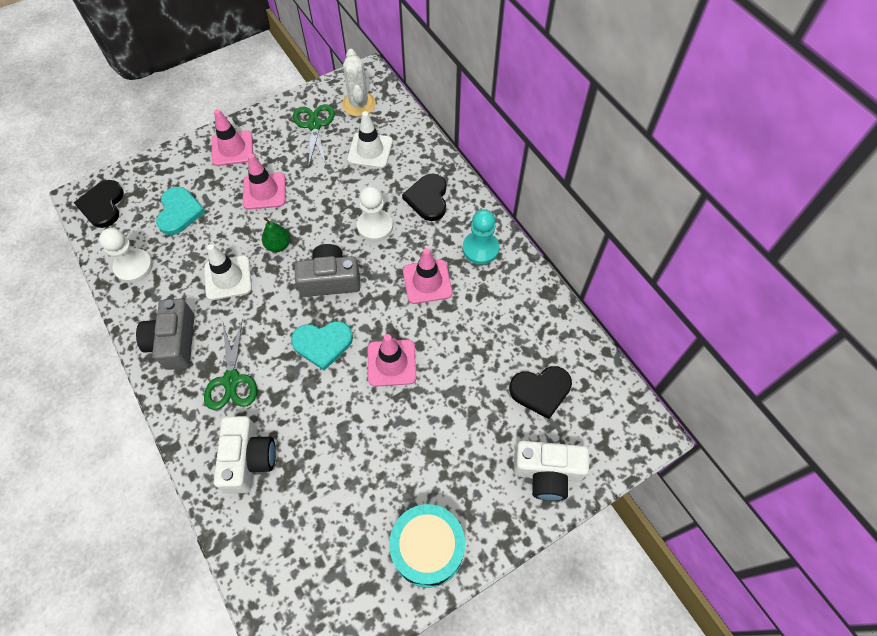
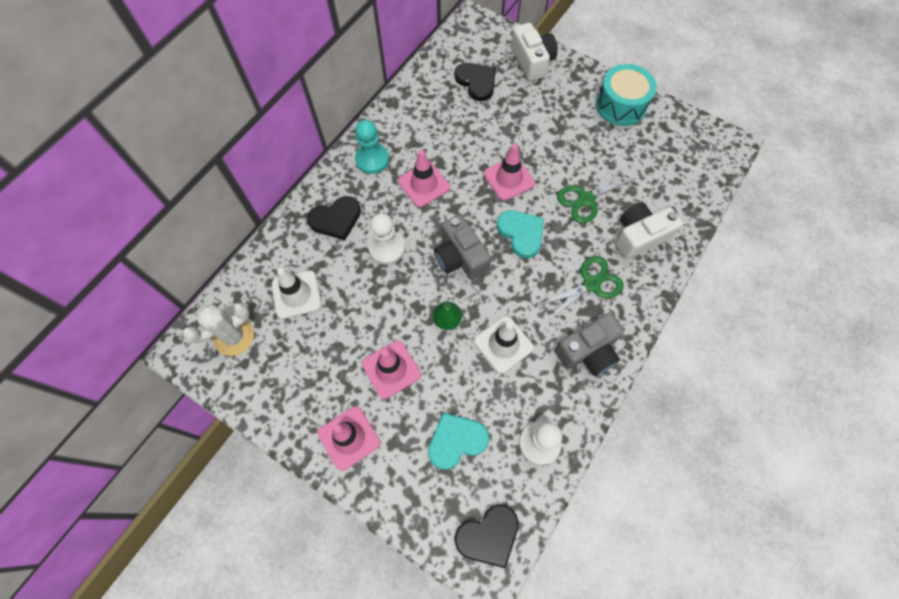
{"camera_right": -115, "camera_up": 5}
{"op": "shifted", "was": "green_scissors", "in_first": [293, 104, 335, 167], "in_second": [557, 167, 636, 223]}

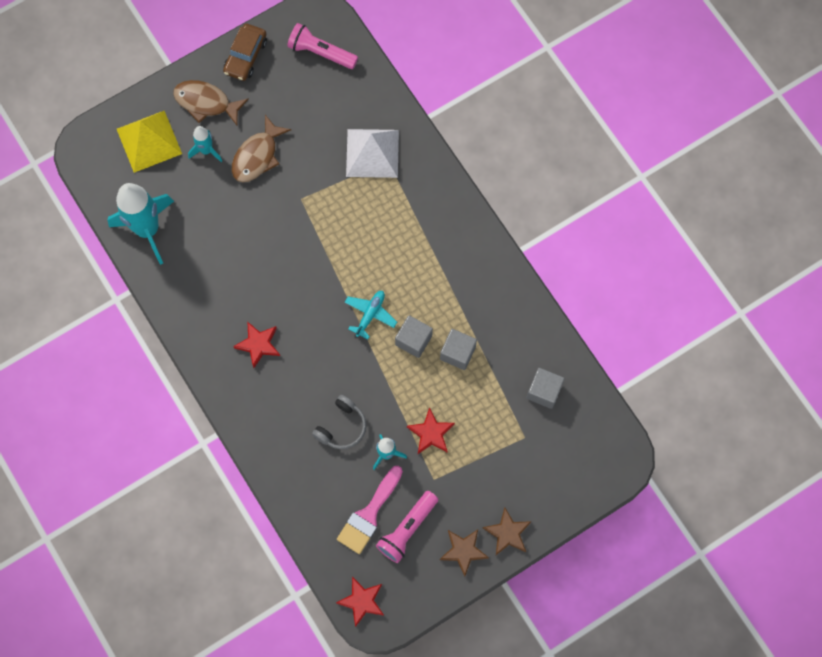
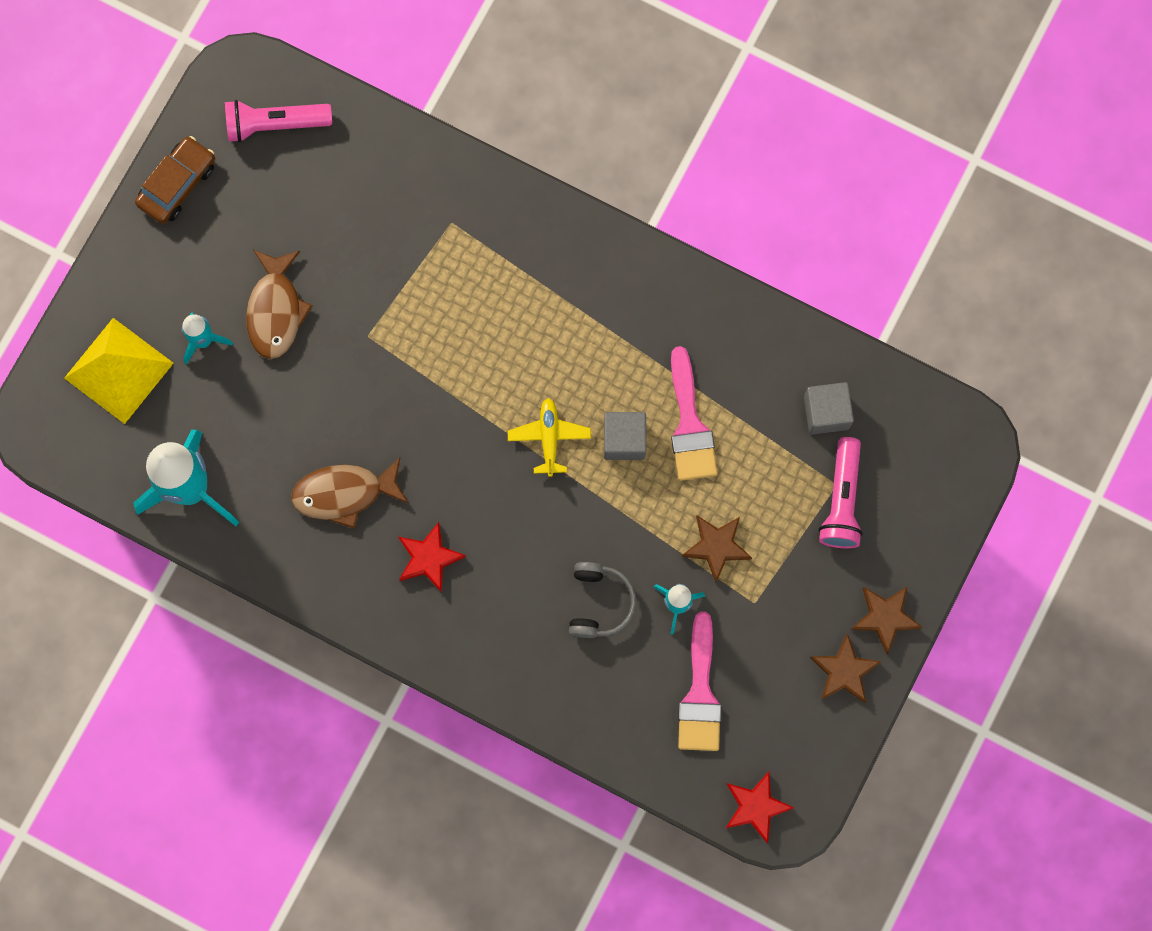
{"camera_right": -30, "camera_up": 5}
{"op": "rotated", "was": "russet_toy_car", "in_first": [223, 24, 267, 81], "in_second": [135, 136, 215, 224], "clockwise": -135}
{"op": "shifted", "was": "russet_fish", "in_first": [173, 80, 249, 125], "in_second": [291, 457, 409, 529]}
{"op": "gone", "was": "pure_white_solid_pyramid", "in_first": [346, 129, 399, 178]}
{"op": "repainted", "was": "turquoise_aeroplane", "now": "yellow_aeroplane", "in_first": [345, 291, 397, 339], "in_second": [508, 398, 591, 477]}
{"op": "swapped", "was": "grey_solid_cube", "now": "rose-pink_paint_brush", "in_first": [440, 329, 477, 370], "in_second": [671, 346, 718, 481]}
{"op": "repainted", "was": "scarlet_star", "now": "russet_star", "in_first": [407, 407, 455, 454], "in_second": [682, 515, 752, 583]}
{"op": "shifted", "was": "rose-pink_pocket_torch", "in_first": [376, 491, 438, 563], "in_second": [819, 437, 863, 548]}

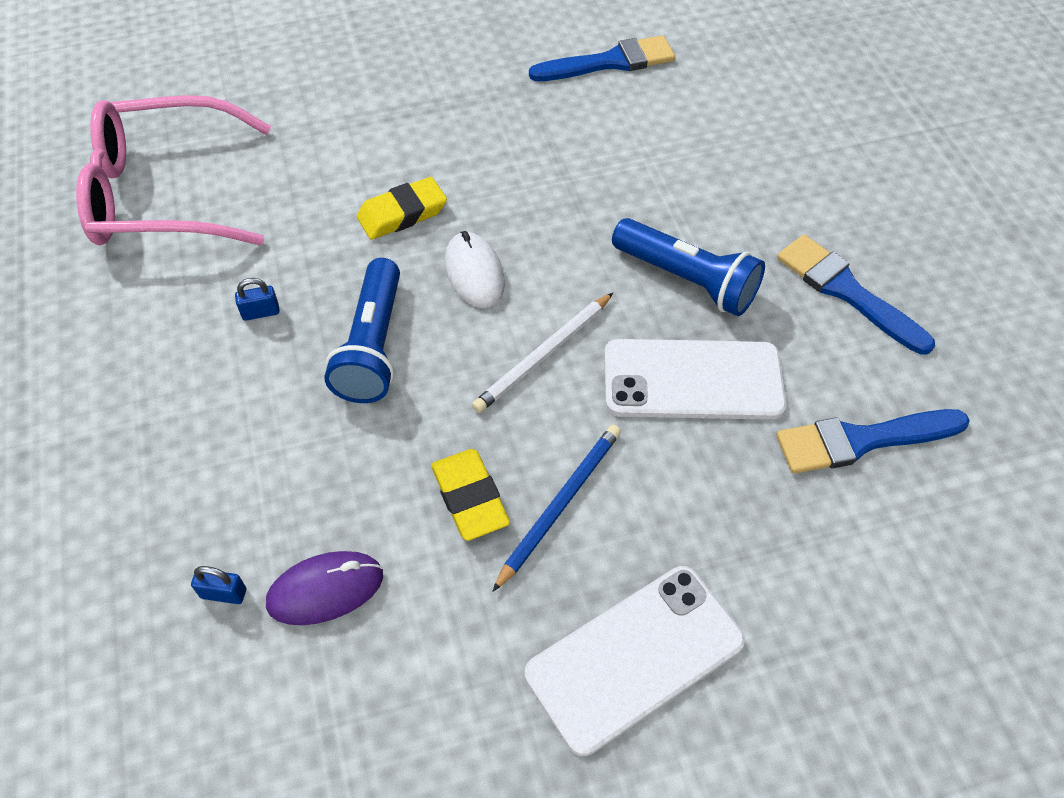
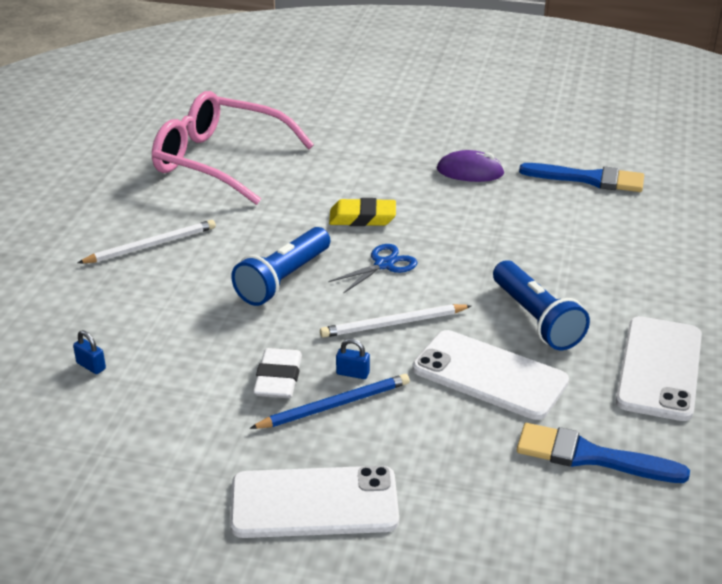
{"camera_right": 30, "camera_up": -20}
{"op": "swapped", "was": "pure_white_computer_mouse", "now": "blue_scissors", "in_first": [445, 231, 505, 308], "in_second": [328, 244, 418, 294]}
{"op": "swapped", "was": "blue_paint_brush", "now": "pure_white_smartphone", "in_first": [777, 235, 935, 355], "in_second": [616, 316, 702, 421]}
{"op": "shifted", "was": "blue_padlock", "in_first": [235, 278, 280, 321], "in_second": [336, 338, 370, 379]}
{"op": "repainted", "was": "yellow_gum_eraser", "now": "pure_white_gum_eraser", "in_first": [431, 449, 510, 541], "in_second": [253, 348, 302, 398]}
{"op": "shifted", "was": "purple_computer_mouse", "in_first": [266, 551, 383, 625], "in_second": [437, 150, 505, 182]}
{"op": "new", "now": "pure_white_lead_pencil", "in_second": [78, 220, 216, 263]}

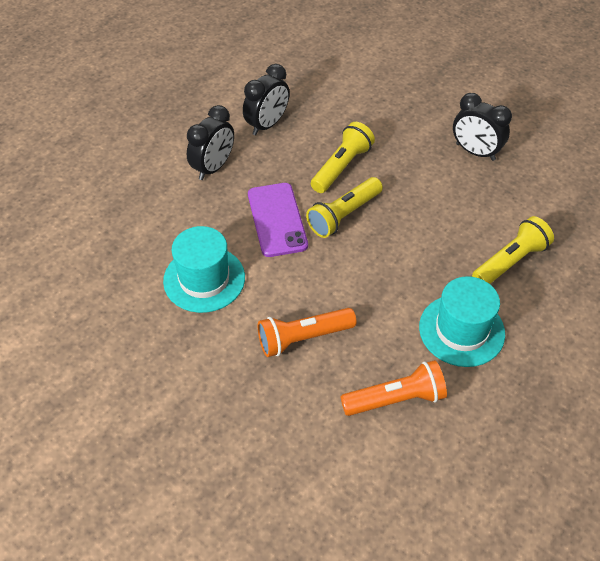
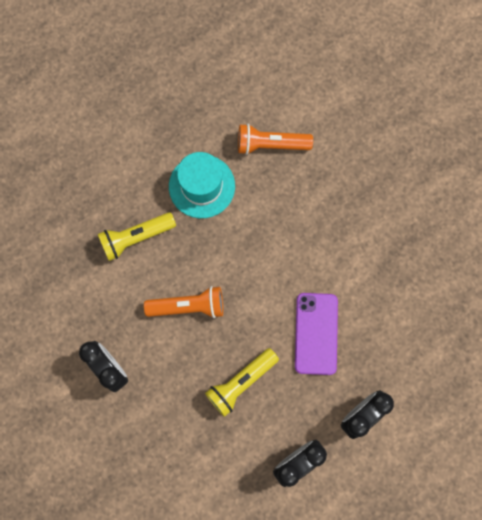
{"camera_right": -165, "camera_up": 25}
{"op": "gone", "was": "yellow_pocket_torch", "in_first": [306, 177, 383, 238]}
{"op": "gone", "was": "turquoise_tall_hat", "in_first": [163, 226, 245, 313]}
{"op": "shifted", "was": "orange-coloured_pocket_torch", "in_first": [258, 308, 357, 357], "in_second": [144, 286, 223, 318]}

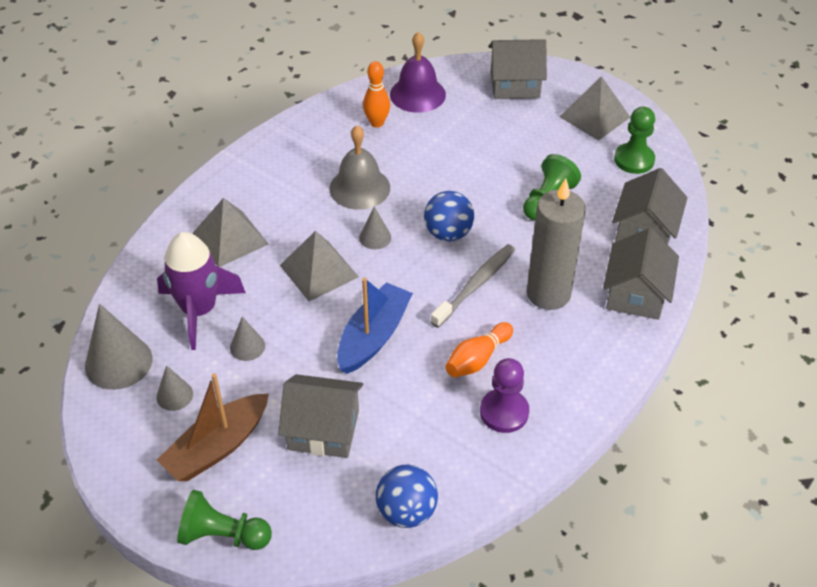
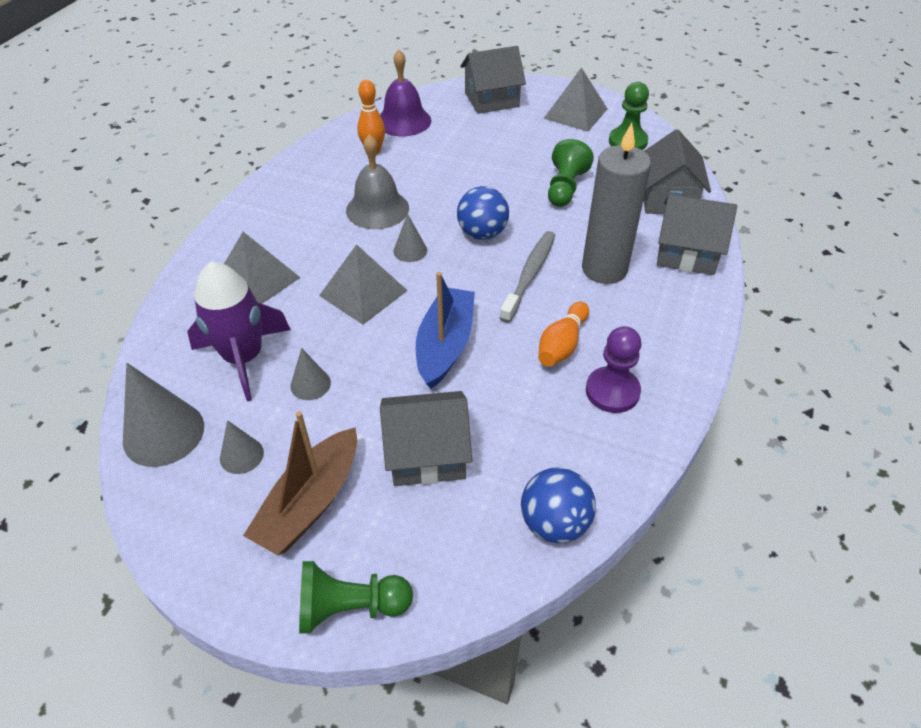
{"camera_right": -15, "camera_up": 0}
{"op": "rotated", "was": "grey_toy_house", "in_first": [603, 228, 679, 320], "in_second": [657, 194, 737, 275], "clockwise": -75}

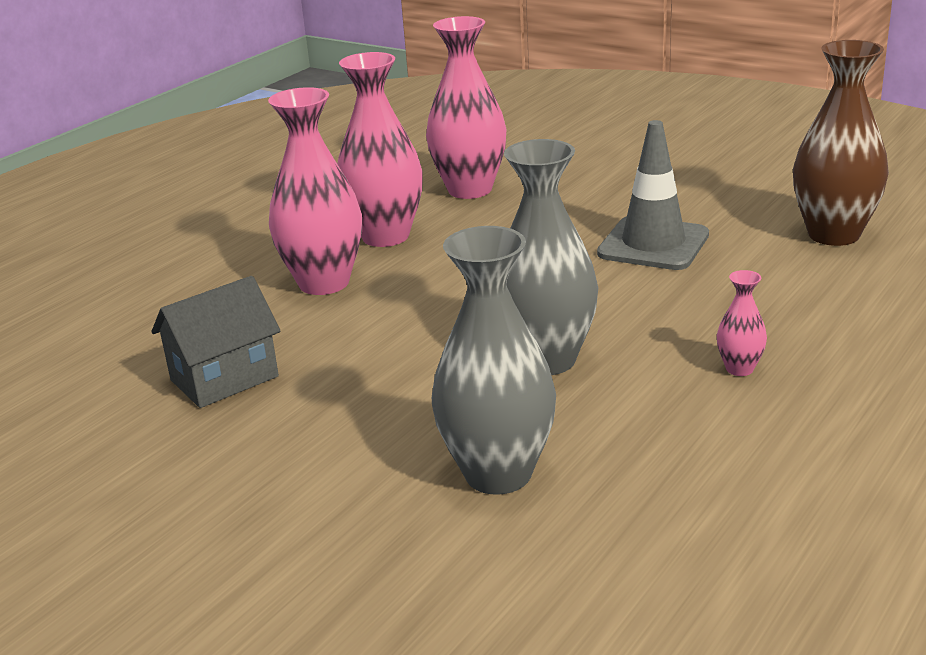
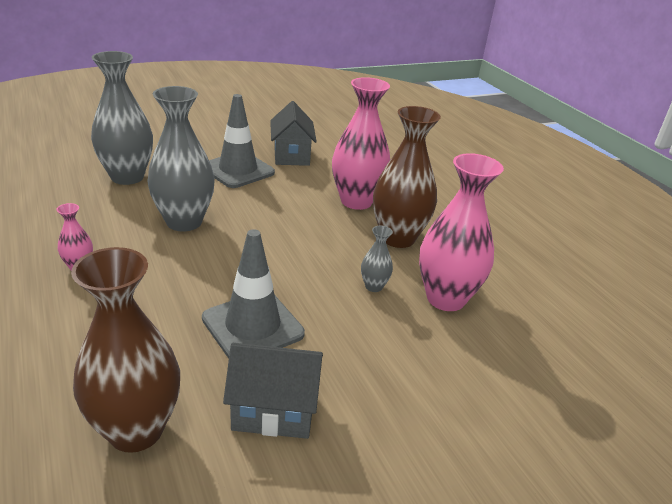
{"camera_right": 115, "camera_up": 5}
{"op": "repainted", "was": "rose-pink_tall_vase", "now": "russet_tall_vase", "in_first": [338, 52, 423, 247], "in_second": [373, 106, 441, 248]}
{"op": "new", "now": "grey_traffic_cone", "in_second": [209, 94, 275, 188]}
{"op": "new", "now": "grey_tall_vase", "in_second": [361, 225, 393, 292]}
{"op": "new", "now": "grey_toy_house", "in_second": [223, 343, 323, 439]}

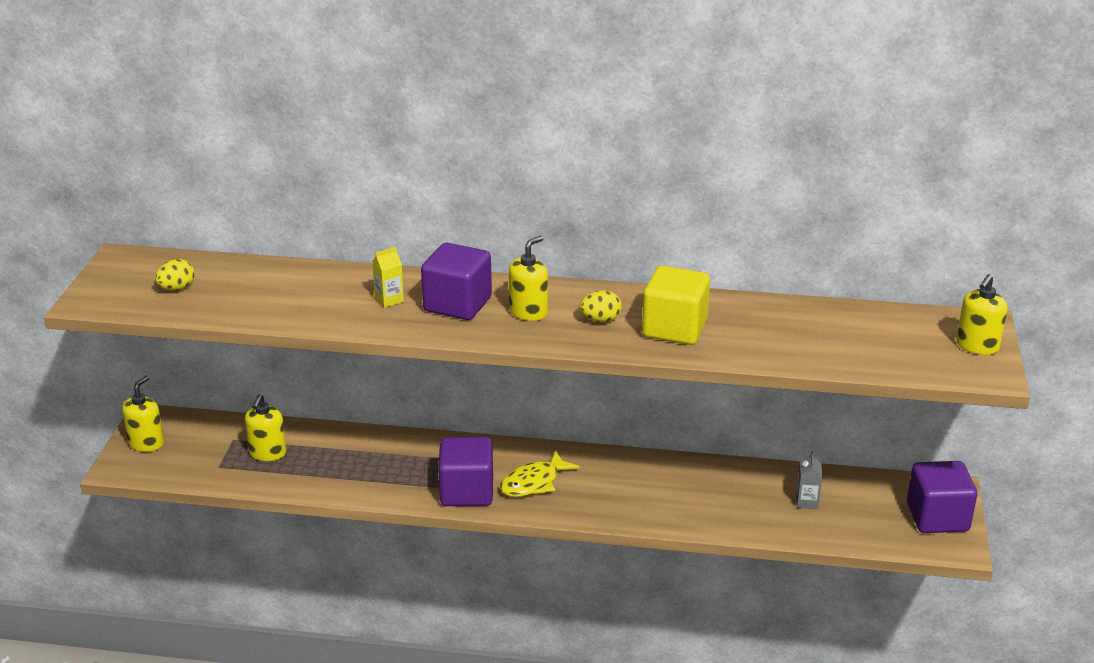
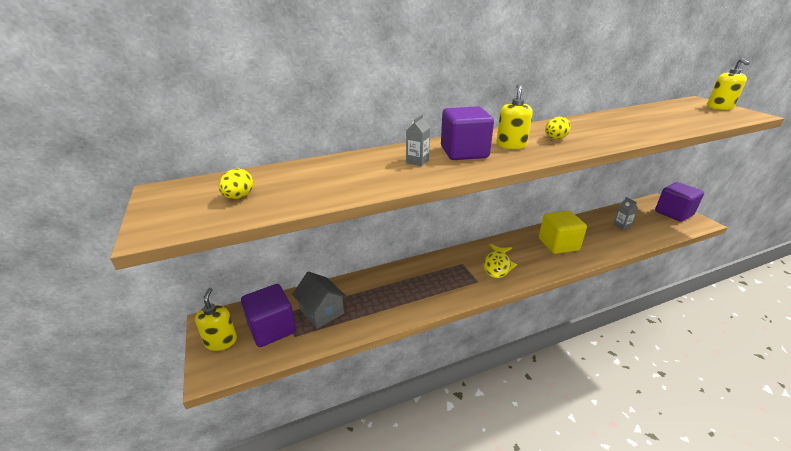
{"camera_right": -30, "camera_up": 0}
{"op": "repainted", "was": "yellow_carton", "now": "grey_carton", "in_first": [372, 247, 404, 308], "in_second": [406, 114, 430, 166]}
{"op": "shifted", "was": "yellow_solid_cube", "in_first": [642, 266, 710, 345], "in_second": [539, 211, 587, 254]}
{"op": "swapped", "was": "yellow_soap_dispenser", "now": "grey_toy_house", "in_first": [245, 394, 287, 461], "in_second": [292, 271, 347, 329]}
{"op": "shifted", "was": "purple_solid_cube", "in_first": [438, 437, 493, 506], "in_second": [241, 284, 296, 347]}

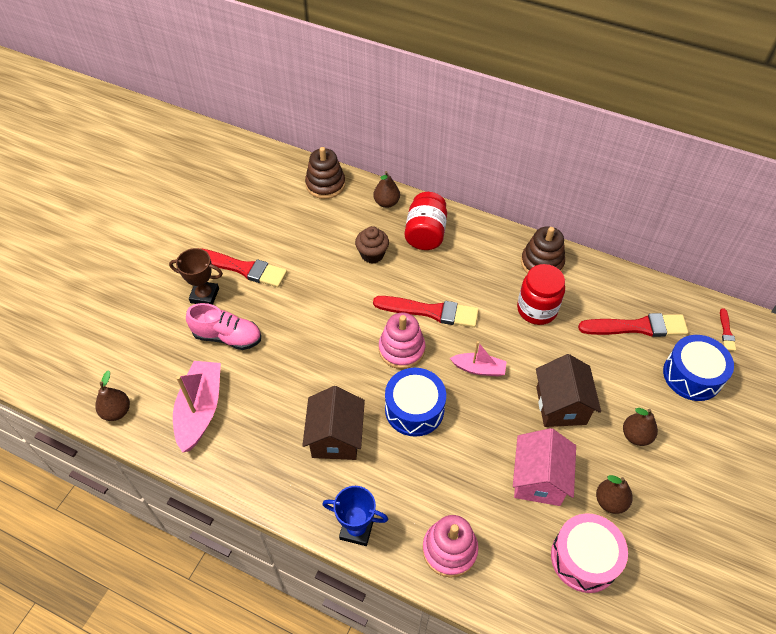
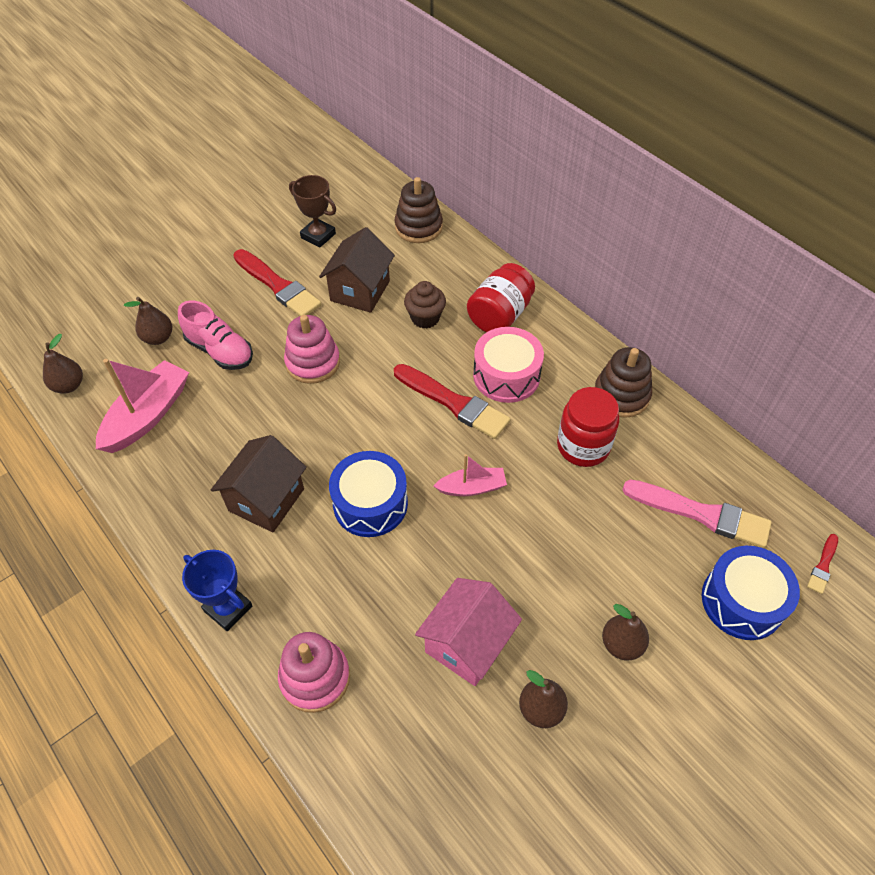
{"camera_right": 25, "camera_up": 0}
{"op": "shifted", "was": "russet_pear_fruit", "in_first": [373, 171, 400, 208], "in_second": [124, 297, 172, 345]}
{"op": "shifted", "was": "russet_award_cup", "in_first": [169, 248, 223, 305], "in_second": [289, 175, 336, 247]}
{"op": "shifted", "was": "rose-pink_stacking_rings", "in_first": [379, 313, 425, 369], "in_second": [284, 315, 340, 384]}
{"op": "repainted", "was": "scarlet_paint_brush", "now": "rose-pink_paint_brush", "in_first": [578, 313, 688, 337], "in_second": [622, 480, 772, 548]}
{"op": "rotated", "was": "rose-pink_toy_boat", "in_first": [450, 341, 507, 376], "in_second": [434, 454, 507, 496], "clockwise": -45}
{"op": "shifted", "was": "russet_toy_house", "in_first": [536, 354, 601, 427], "in_second": [319, 227, 395, 313]}
{"op": "shifted", "was": "rose-pink_toy_drum", "in_first": [551, 513, 628, 593], "in_second": [473, 327, 544, 403]}

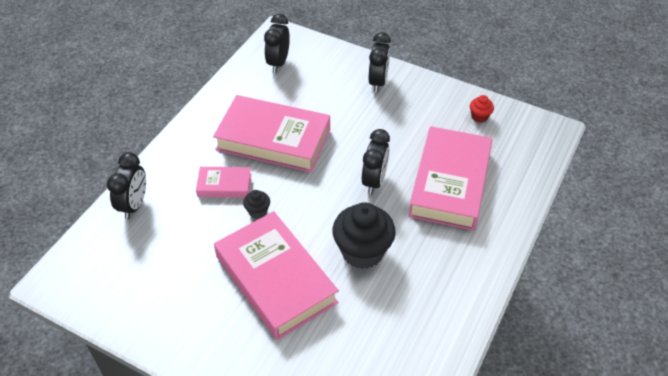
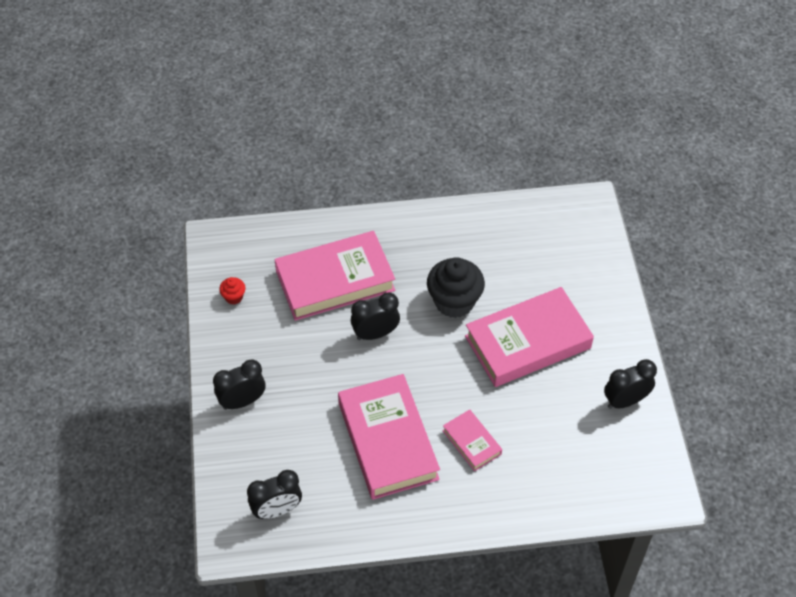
{"camera_right": -125, "camera_up": 5}
{"op": "shifted", "was": "ebony_clock", "in_first": [107, 152, 146, 219], "in_second": [604, 359, 657, 409]}
{"op": "gone", "was": "ebony_muffin", "in_first": [243, 190, 270, 219]}
{"op": "rotated", "was": "rose-pink_hardback", "in_first": [214, 211, 339, 340], "in_second": [465, 287, 594, 387], "clockwise": 45}

